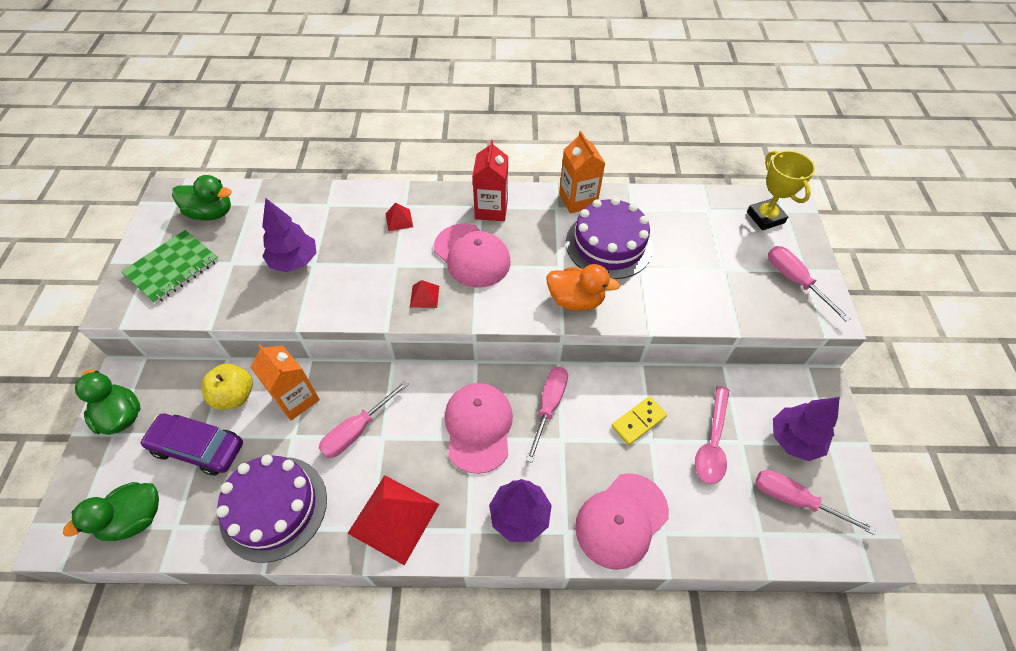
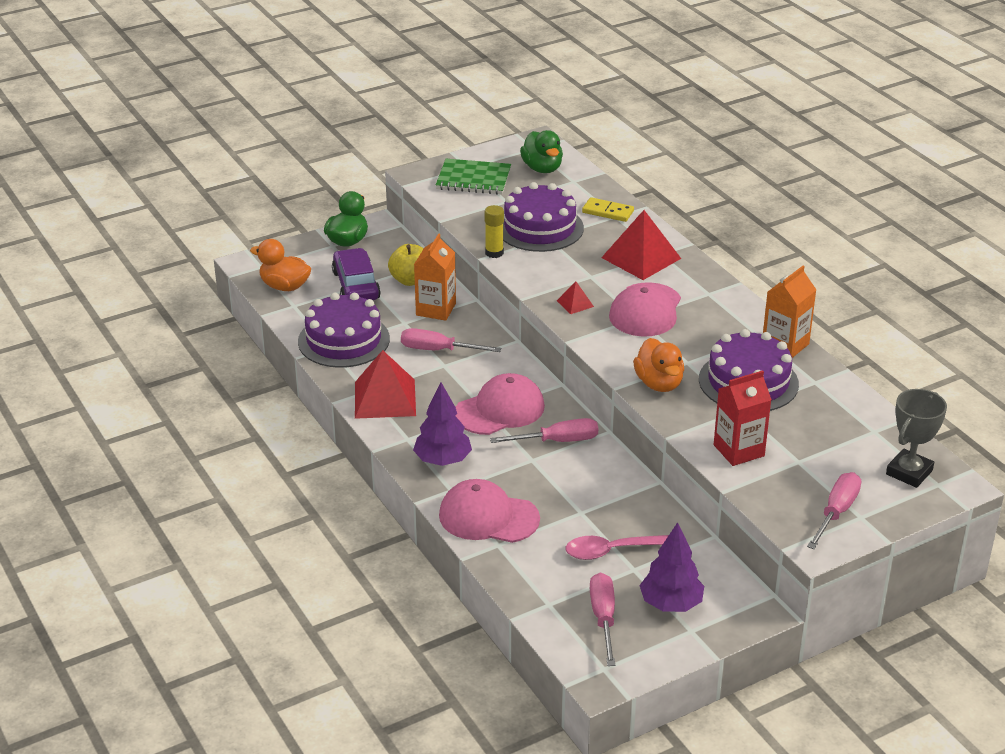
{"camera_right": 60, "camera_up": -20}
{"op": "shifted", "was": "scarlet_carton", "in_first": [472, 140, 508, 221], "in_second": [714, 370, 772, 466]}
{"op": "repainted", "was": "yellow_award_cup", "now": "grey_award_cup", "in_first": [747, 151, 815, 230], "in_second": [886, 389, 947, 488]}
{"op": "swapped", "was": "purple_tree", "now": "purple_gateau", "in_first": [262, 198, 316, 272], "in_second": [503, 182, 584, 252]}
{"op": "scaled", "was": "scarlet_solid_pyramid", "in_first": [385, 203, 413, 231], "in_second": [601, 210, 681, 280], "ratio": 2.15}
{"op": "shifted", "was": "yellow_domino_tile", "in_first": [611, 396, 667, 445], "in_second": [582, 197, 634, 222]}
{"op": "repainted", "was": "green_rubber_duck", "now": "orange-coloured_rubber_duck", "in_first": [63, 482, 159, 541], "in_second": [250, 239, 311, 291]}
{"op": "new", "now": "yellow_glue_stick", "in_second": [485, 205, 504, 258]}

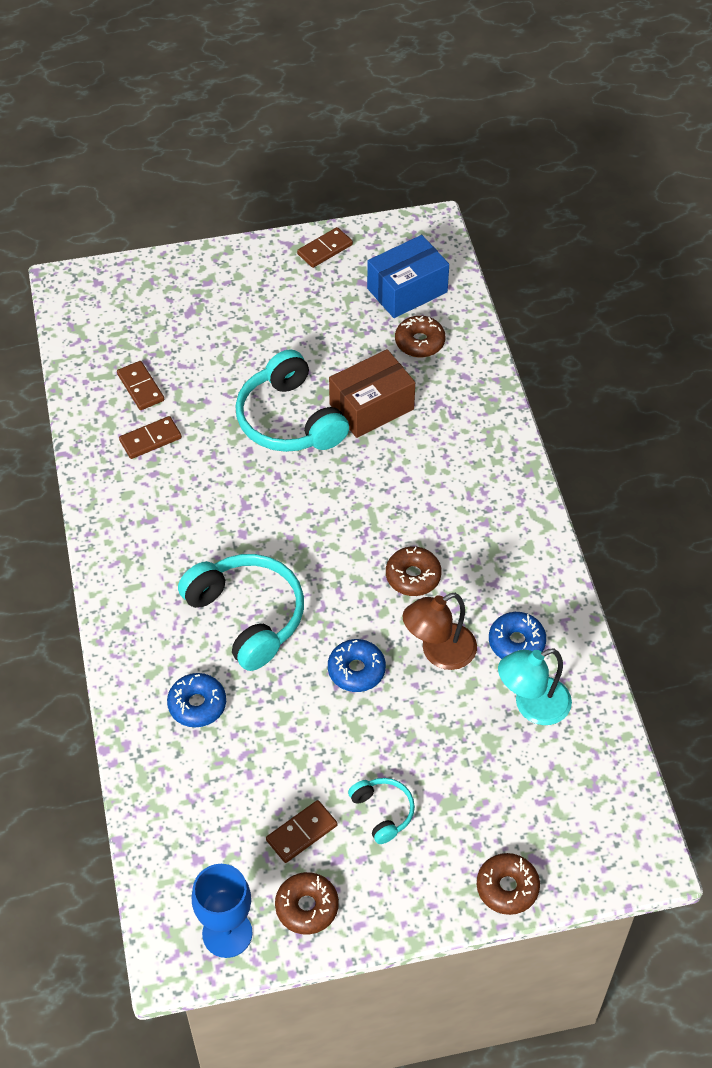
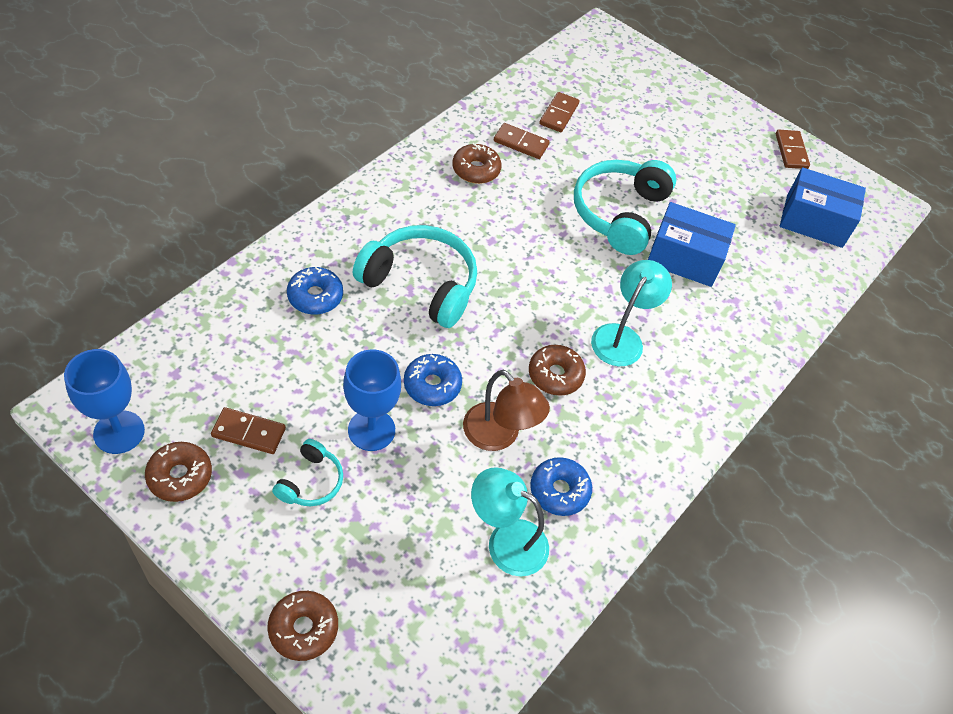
{"camera_right": 45, "camera_up": 0}
{"op": "rotated", "was": "russet_domino_tile", "in_first": [297, 227, 353, 268], "in_second": [776, 130, 810, 169], "clockwise": 75}
{"op": "shifted", "was": "russet_donut", "in_first": [395, 316, 446, 357], "in_second": [452, 143, 502, 184]}
{"op": "repainted", "was": "russet_parcel", "now": "blue_parcel", "in_first": [329, 349, 415, 438], "in_second": [648, 202, 736, 287]}
{"op": "rotated", "was": "turquoise_headphones", "in_first": [178, 554, 304, 671], "in_second": [353, 225, 477, 328], "clockwise": -75}
{"op": "rotated", "was": "russet_desk_lamp", "in_first": [403, 593, 477, 670], "in_second": [463, 370, 550, 451], "clockwise": -150}
{"op": "new", "now": "turquoise_desk_lamp", "in_second": [591, 260, 672, 366]}
{"op": "new", "now": "blue_chalice", "in_second": [343, 349, 401, 451]}

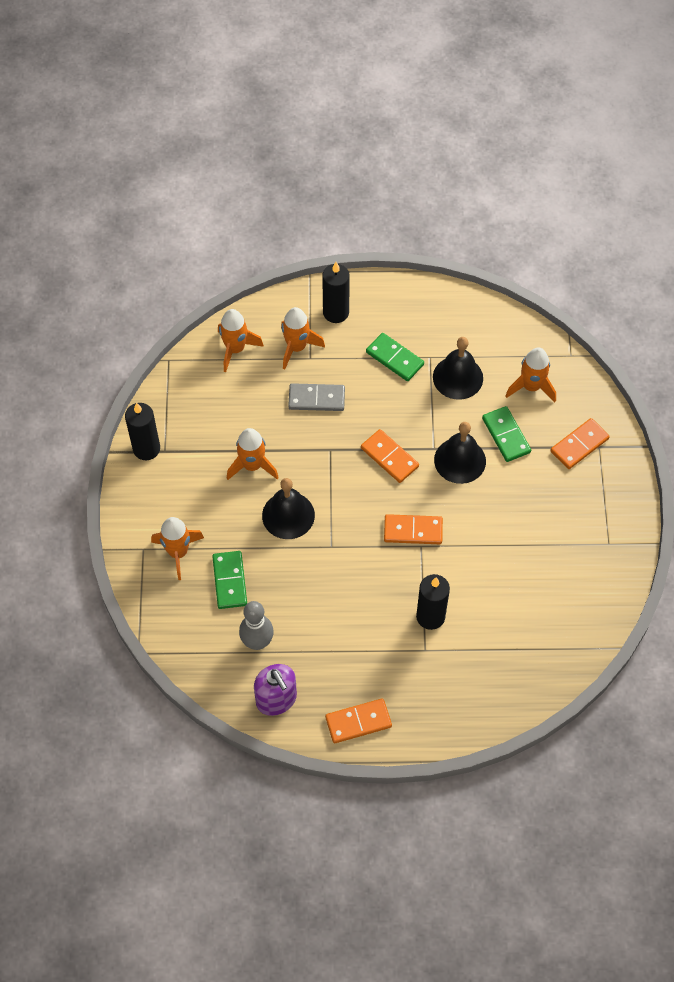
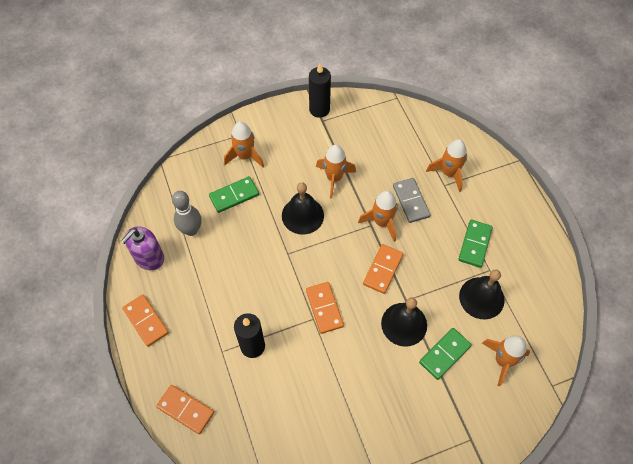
{"camera_right": 70, "camera_up": 0}
{"op": "gone", "was": "ebony_candle", "in_first": [322, 262, 350, 323]}
{"op": "shifted", "was": "orange-coloured_rocket", "in_first": [218, 309, 264, 372], "in_second": [358, 191, 398, 242]}
{"op": "shifted", "was": "orange-coloured_domino_tile", "in_first": [550, 418, 610, 469], "in_second": [156, 385, 214, 434]}

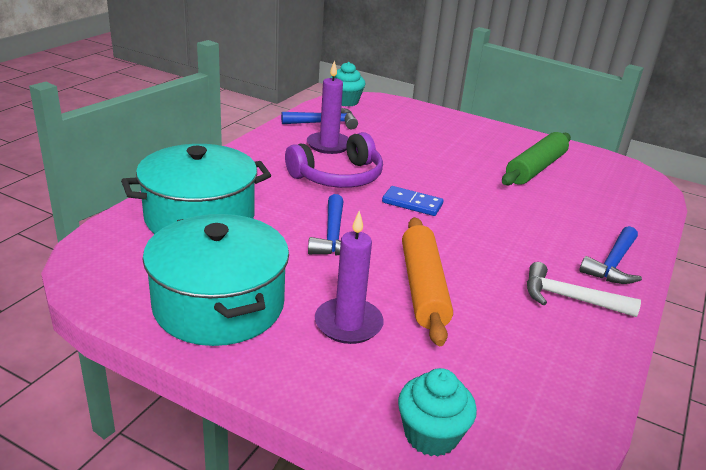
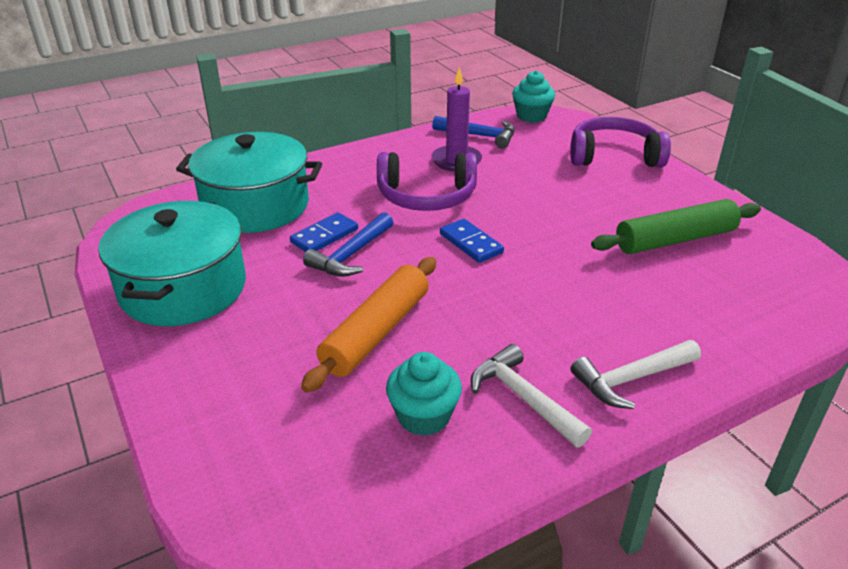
{"camera_right": 35, "camera_up": 5}
{"op": "gone", "was": "purple_candle", "in_first": [315, 211, 384, 344]}
{"op": "repainted", "was": "blue_hammer", "now": "pure_white_hammer", "in_first": [579, 226, 642, 284], "in_second": [570, 340, 701, 409]}
{"op": "shifted", "was": "turquoise_muffin", "in_first": [398, 368, 477, 456], "in_second": [386, 352, 462, 436]}
{"op": "new", "now": "purple_headphones", "in_second": [570, 117, 671, 167]}
{"op": "new", "now": "blue_domino_tile", "in_second": [290, 213, 358, 252]}

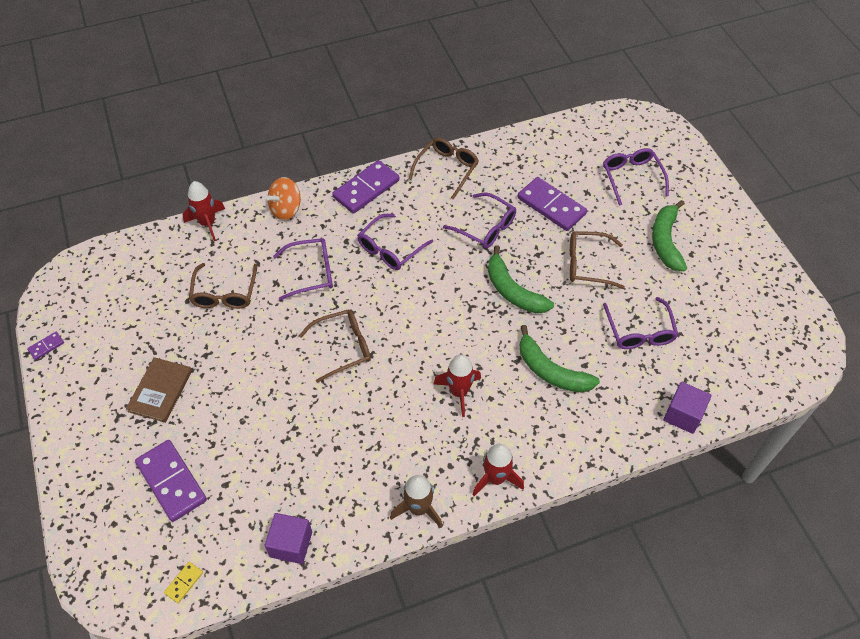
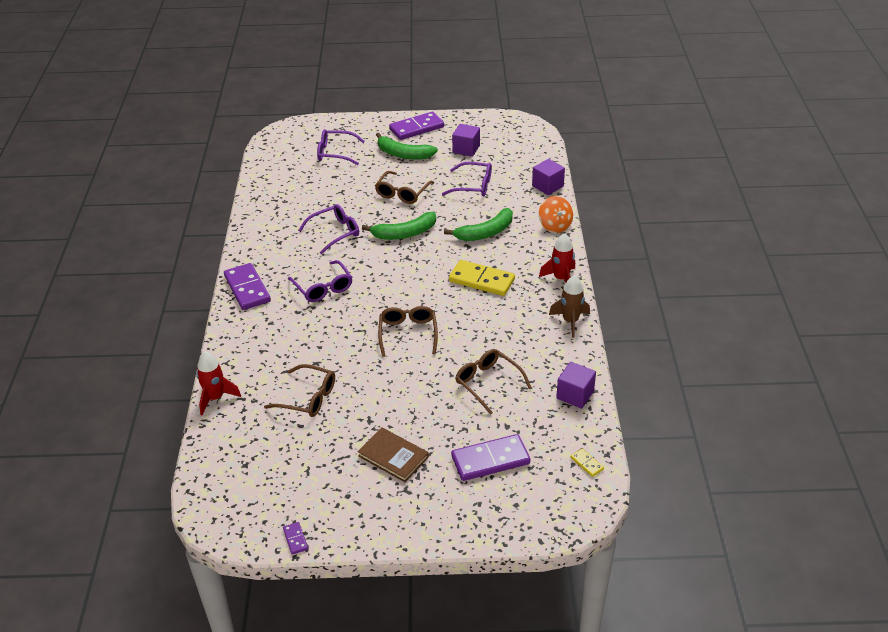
{"camera_right": -70, "camera_up": -15}
{"op": "shifted", "was": "russet_glasses", "in_first": [409, 138, 479, 199], "in_second": [455, 349, 532, 415]}
{"op": "shifted", "was": "orange-coloured_toy_top", "in_first": [266, 177, 301, 220], "in_second": [539, 196, 573, 233]}
{"op": "shifted", "was": "purple_domino_tile", "in_first": [518, 177, 587, 231], "in_second": [389, 112, 444, 140]}
{"op": "gone", "was": "purple_glasses", "in_first": [273, 238, 333, 300]}
{"op": "swapped", "was": "scarlet_rocket", "now": "yellow_domino_tile", "in_first": [433, 354, 481, 417], "in_second": [449, 260, 515, 296]}
{"op": "new", "now": "purple_solid_cube", "in_second": [452, 124, 480, 157]}

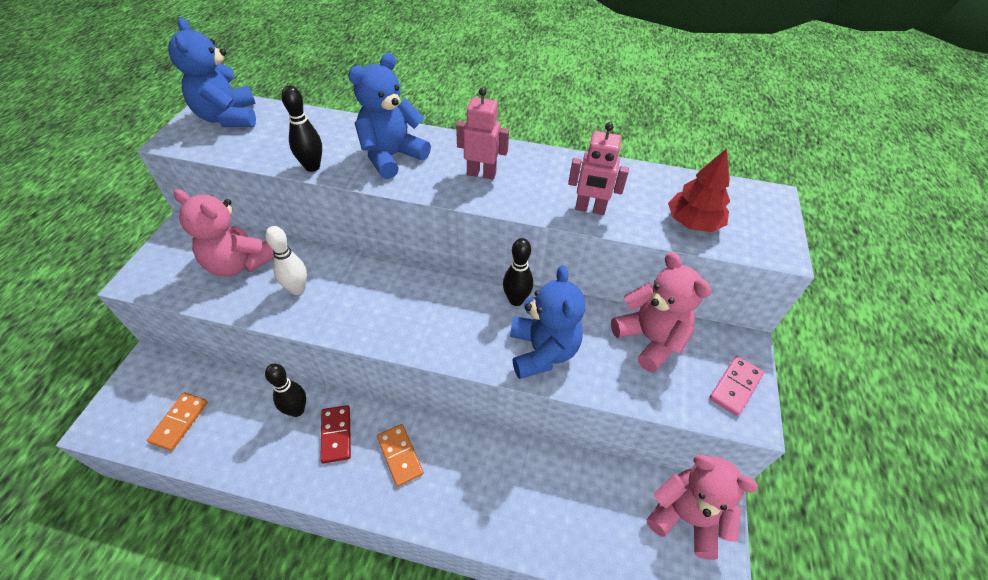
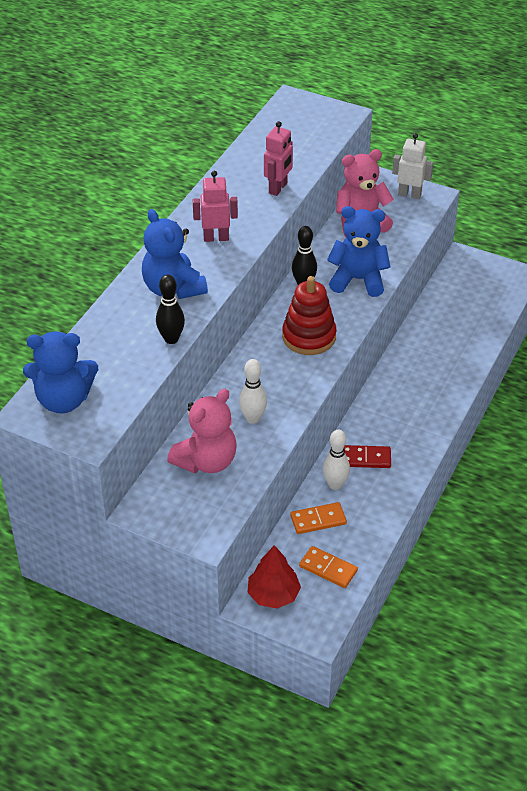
{"camera_right": -75, "camera_up": -5}
{"op": "rotated", "was": "rose-pink_robot_figure", "in_first": [456, 87, 509, 180], "in_second": [193, 171, 238, 242], "clockwise": 60}
{"op": "shifted", "was": "scarlet_tree", "in_first": [668, 148, 730, 232], "in_second": [247, 545, 301, 609]}
{"op": "swapped", "was": "rose-pink_domino_tile", "now": "pure_white_robot_figure", "in_first": [709, 356, 764, 416], "in_second": [392, 133, 433, 199]}
{"op": "repainted", "was": "ebony_tenpin", "now": "pure_white_tenpin", "in_first": [265, 364, 306, 417], "in_second": [323, 430, 350, 490]}
{"op": "shifted", "was": "orange-coloured_domino_tile", "in_first": [377, 424, 424, 487], "in_second": [290, 502, 347, 534]}
{"op": "gone", "was": "rose-pink_stuffed_bear", "in_first": [647, 454, 758, 560]}
{"op": "new", "now": "scarlet_stacking_rings", "in_second": [282, 276, 337, 355]}

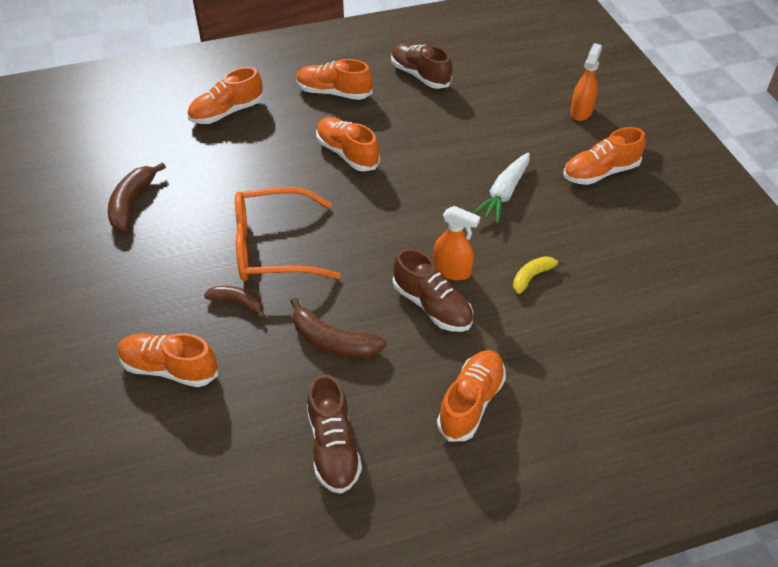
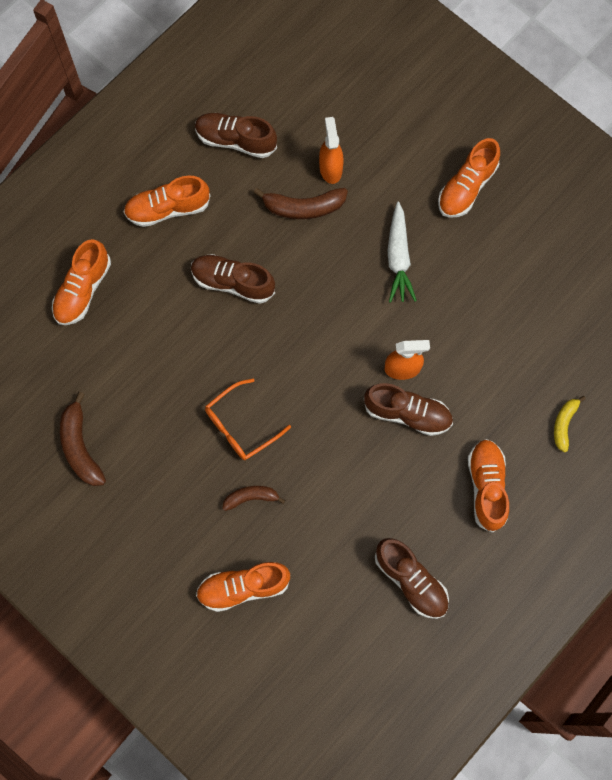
{"camera_right": -30, "camera_up": 25}
{"op": "shifted", "was": "orange-coloured_spray_bottle", "in_first": [570, 43, 602, 121], "in_second": [319, 117, 344, 184]}
{"op": "repainted", "was": "orange-coloured_lace-up_shoe", "now": "russet_lace-up_shoe", "in_first": [316, 117, 380, 172], "in_second": [191, 254, 275, 304]}
{"op": "scaled", "was": "orange-coloured_glasses", "in_first": [235, 187, 341, 281], "in_second": [205, 379, 291, 460], "ratio": 0.65}
{"op": "shifted", "was": "yellow_banana_fruit", "in_first": [513, 256, 565, 294], "in_second": [554, 396, 586, 452]}
{"op": "shifted", "was": "russet_banana_fruit", "in_first": [290, 297, 386, 358], "in_second": [254, 188, 348, 219]}

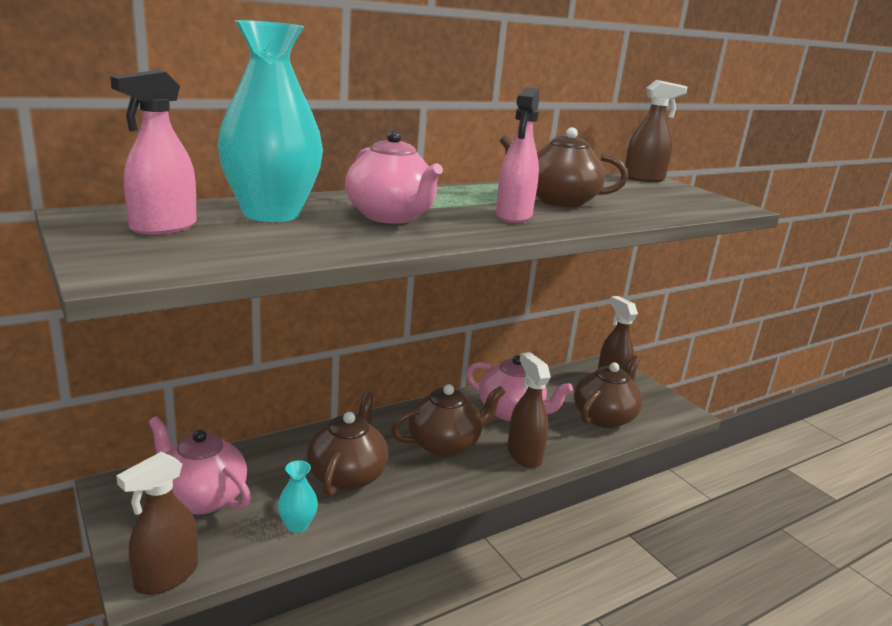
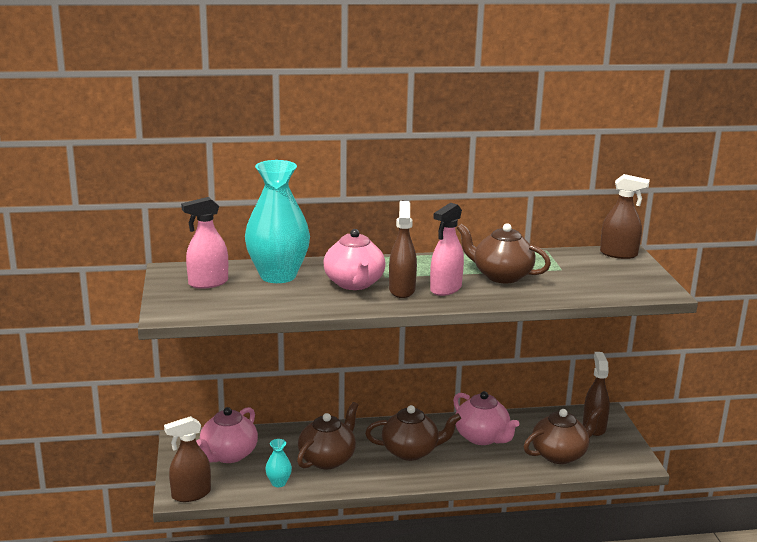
{"camera_right": 25, "camera_up": 0}
{"op": "shifted", "was": "russet_spray_bottle", "in_first": [507, 352, 551, 468], "in_second": [389, 201, 417, 298]}
{"op": "rotated", "was": "rose-pink_tea_pot", "in_first": [148, 416, 251, 515], "in_second": [196, 407, 258, 463], "clockwise": -120}

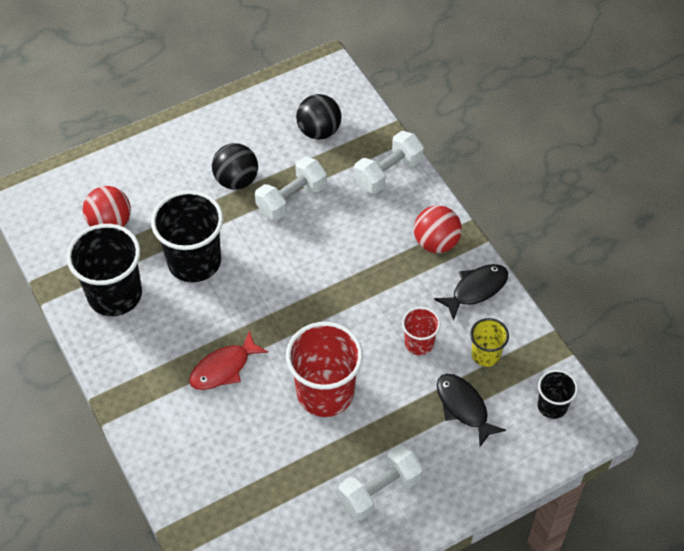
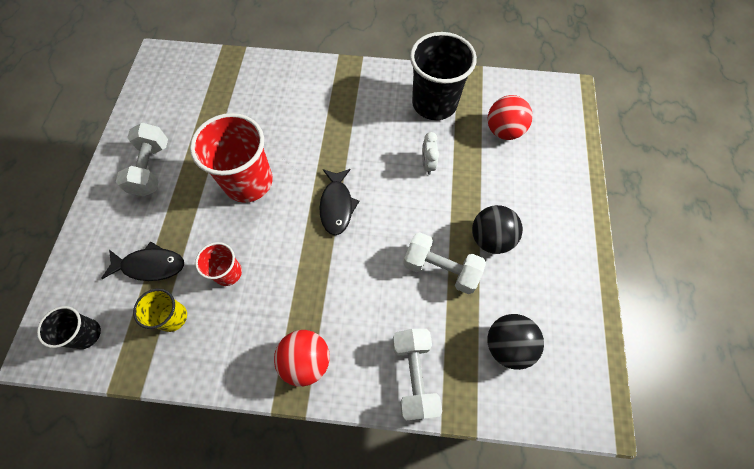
{"camera_right": 125, "camera_up": 10}
{"op": "rotated", "was": "pure_white_dumbbell", "in_first": [255, 157, 327, 221], "in_second": [403, 232, 486, 294], "clockwise": -60}
{"op": "swapped", "was": "ebony_beaker", "now": "pure_white_clock", "in_first": [151, 190, 223, 282], "in_second": [422, 132, 439, 175]}
{"op": "shifted", "was": "ebony_fish", "in_first": [434, 264, 508, 321], "in_second": [319, 169, 360, 235]}
{"op": "gone", "was": "scarlet_fish", "in_first": [189, 330, 269, 390]}

